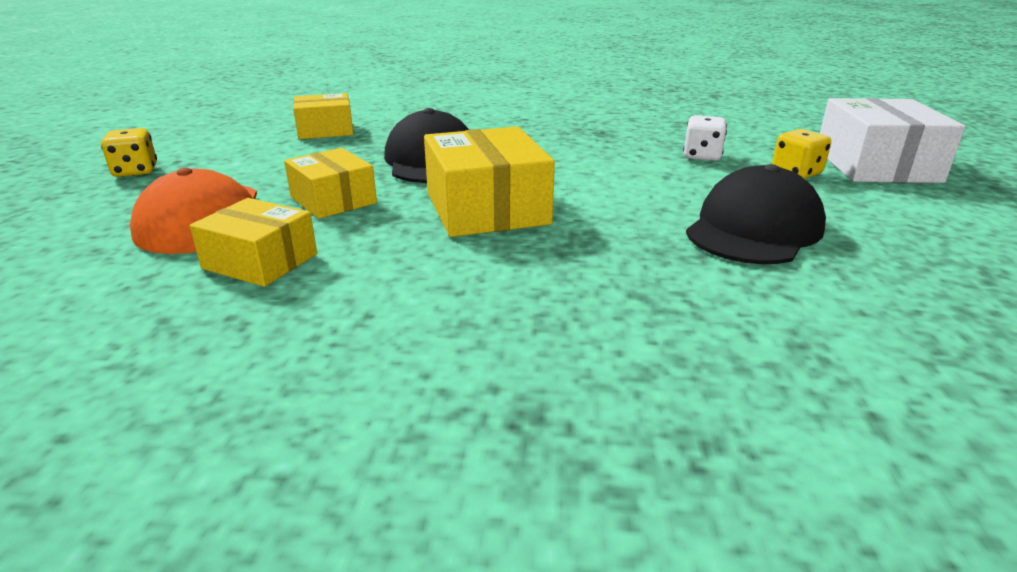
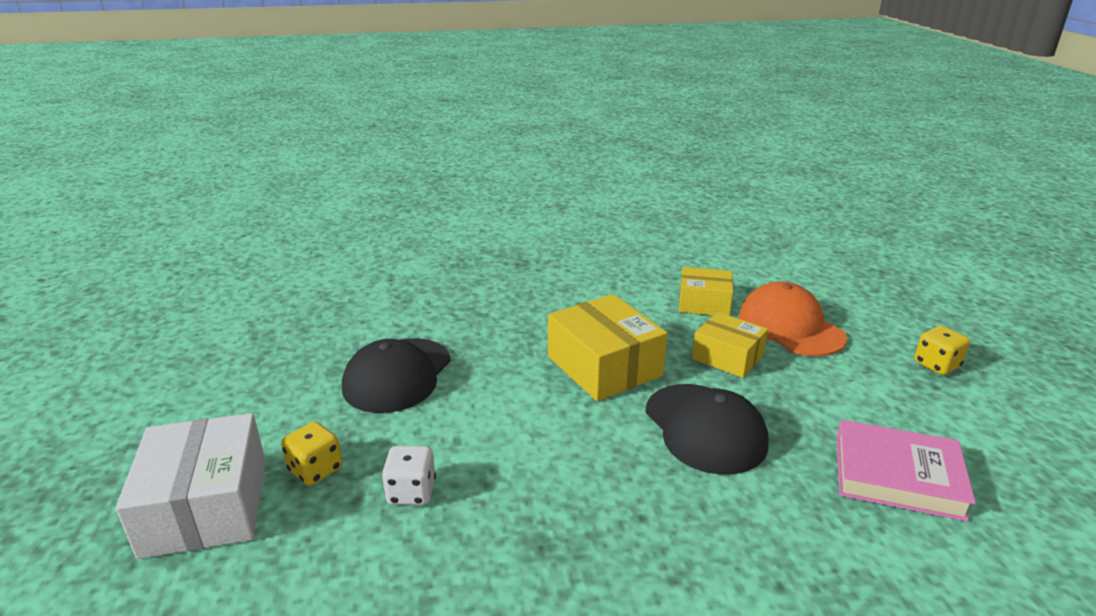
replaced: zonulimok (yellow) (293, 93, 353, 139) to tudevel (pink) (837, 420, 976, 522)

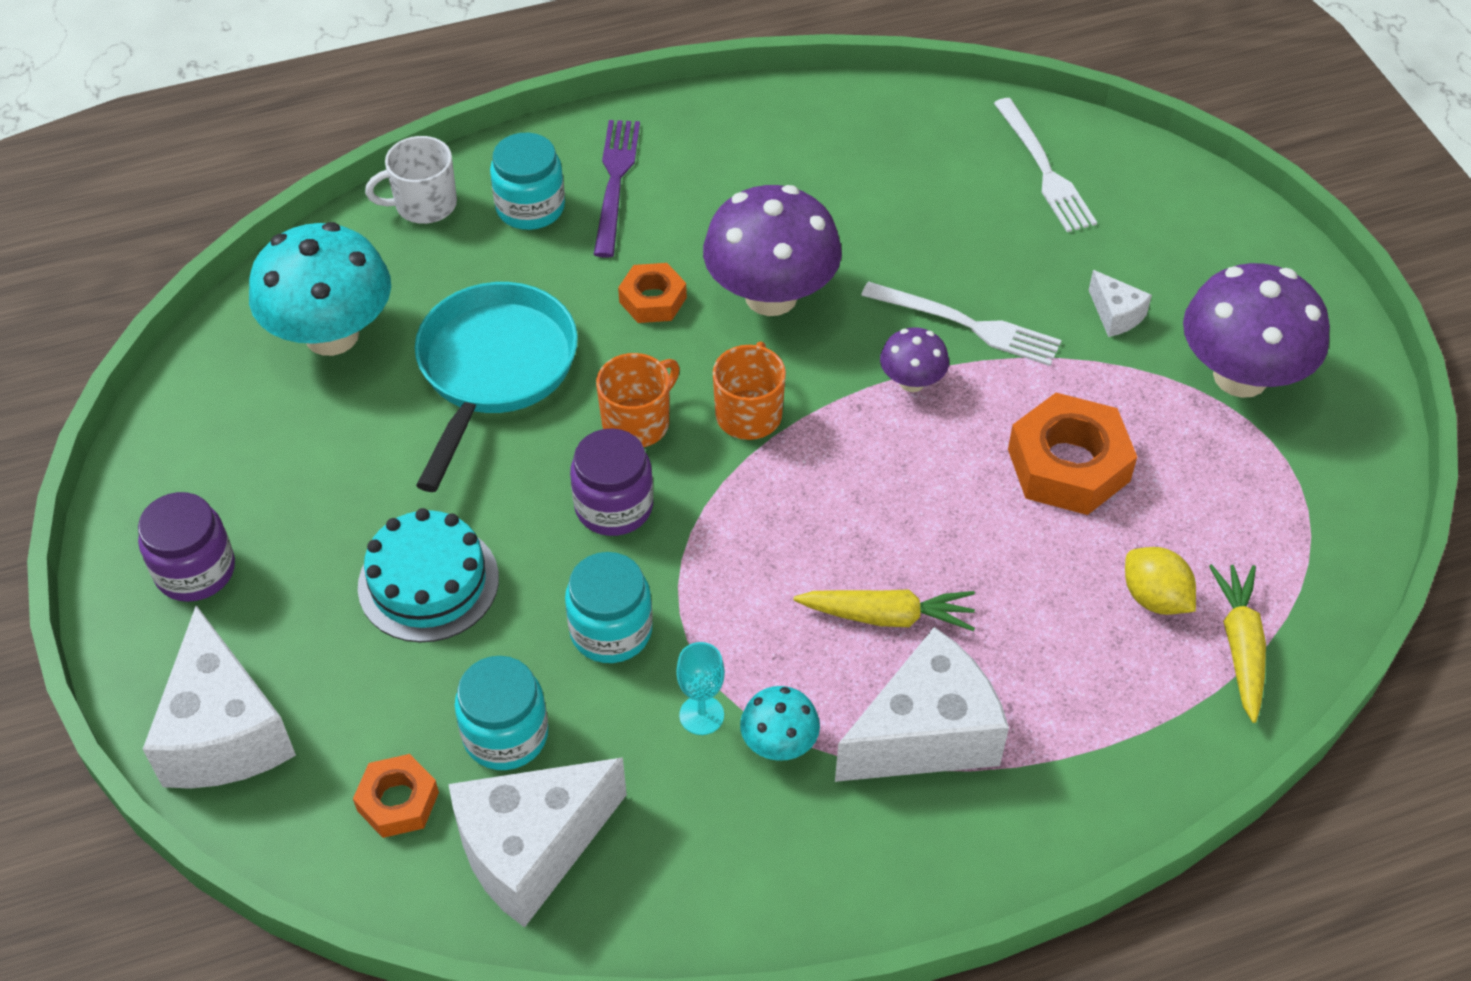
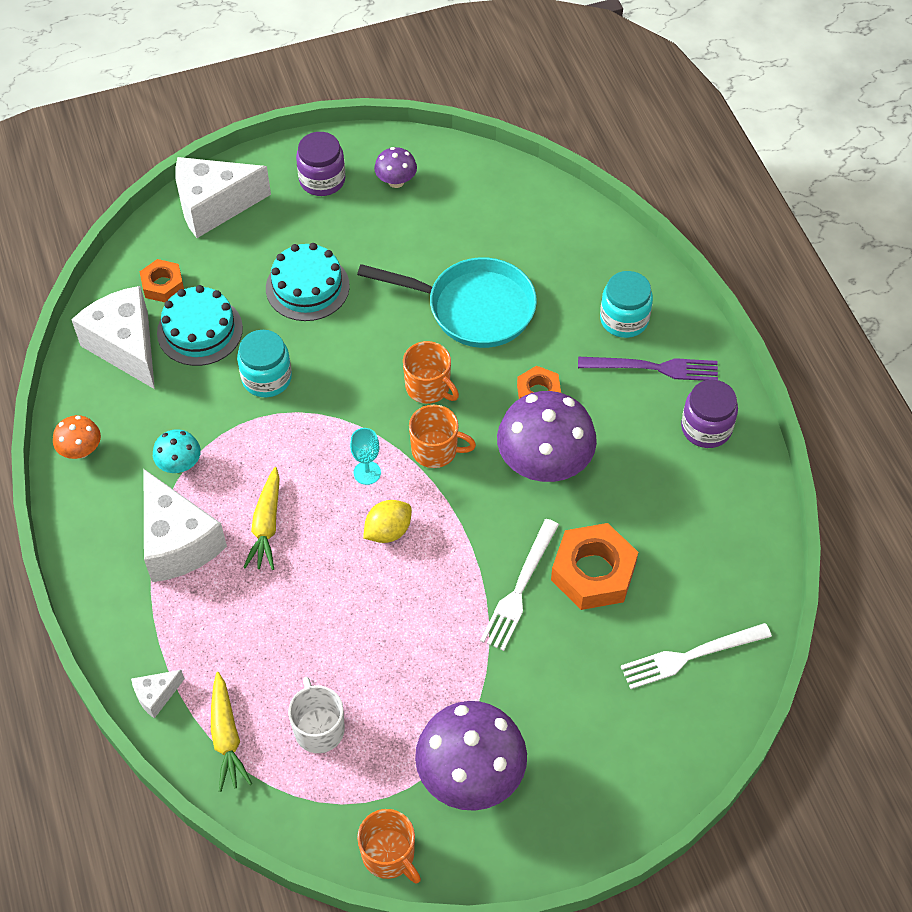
removed: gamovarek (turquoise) (249, 222, 391, 356)
added: gamovarek (orange) (53, 415, 101, 459); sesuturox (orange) (357, 809, 421, 884)
moved: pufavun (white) (1089, 270, 1152, 337) to (131, 670, 185, 718); sesuturox (white) (365, 136, 457, 224) to (288, 677, 345, 753); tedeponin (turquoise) (676, 642, 725, 735) to (350, 428, 381, 485); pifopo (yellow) (1125, 547, 1196, 615) to (363, 500, 412, 543); gamovarek (purple) (880, 327, 949, 392) to (374, 147, 417, 188); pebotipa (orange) (1008, 393, 1137, 515) to (551, 523, 638, 610); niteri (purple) (570, 428, 653, 536) to (681, 380, 738, 448)
replaced: niteri (turquoise) (455, 656, 549, 770) to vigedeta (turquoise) (157, 285, 243, 366)
turned: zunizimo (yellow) (1209, 564, 1266, 723) = (211, 672, 252, 792) 75 degrees clockwise

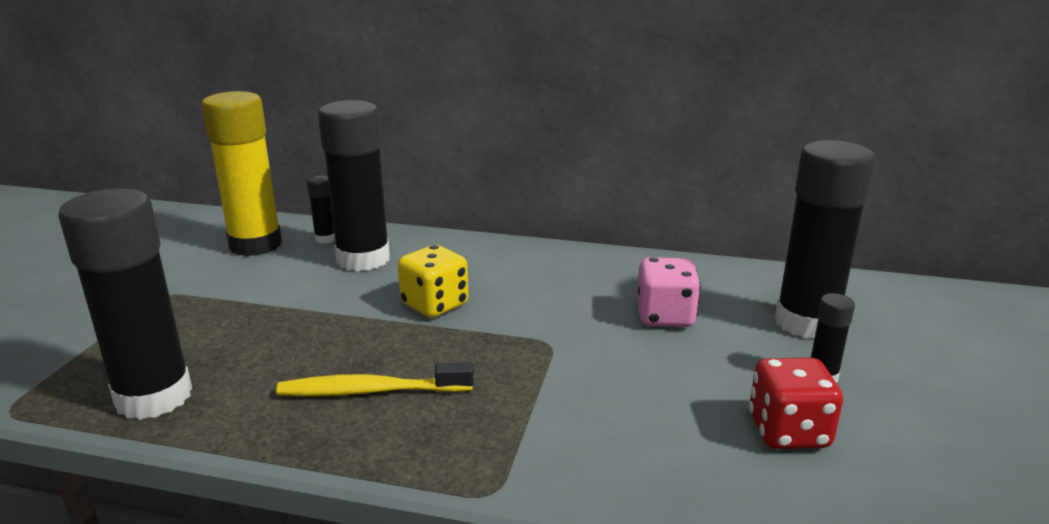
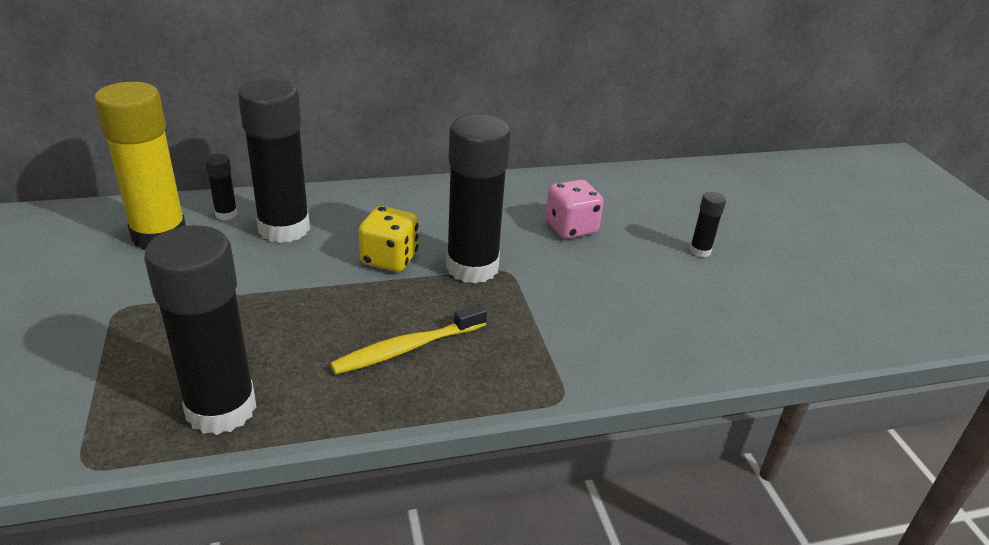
removed: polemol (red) (749, 358, 843, 449)
moved: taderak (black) (775, 140, 876, 338) to (446, 114, 511, 283)

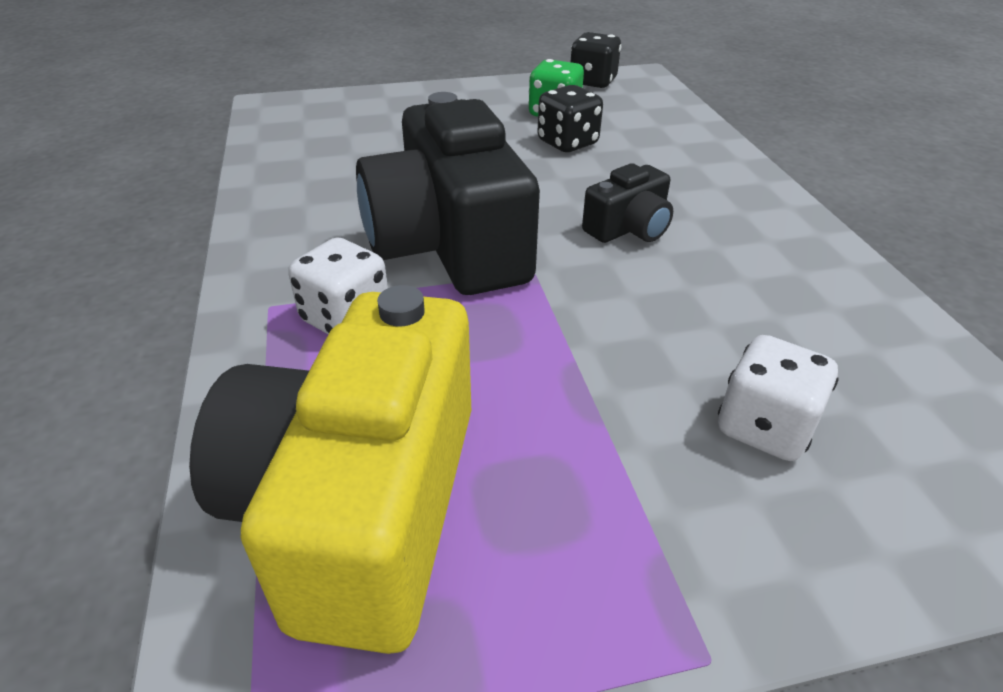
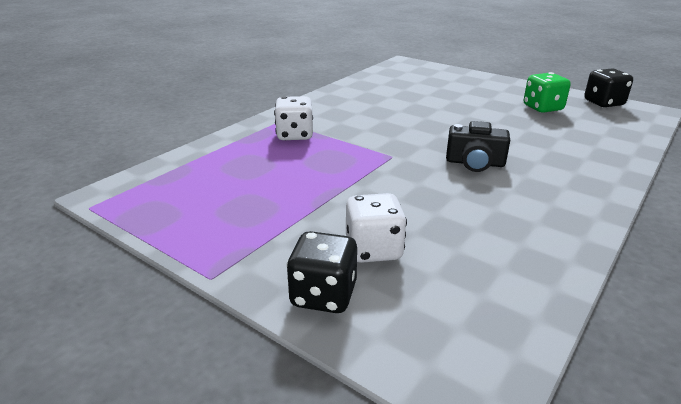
removed: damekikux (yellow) (189, 285, 471, 654); damekikux (black) (356, 92, 540, 295)
moved: polemol (black) (537, 85, 603, 152) to (286, 231, 357, 313)

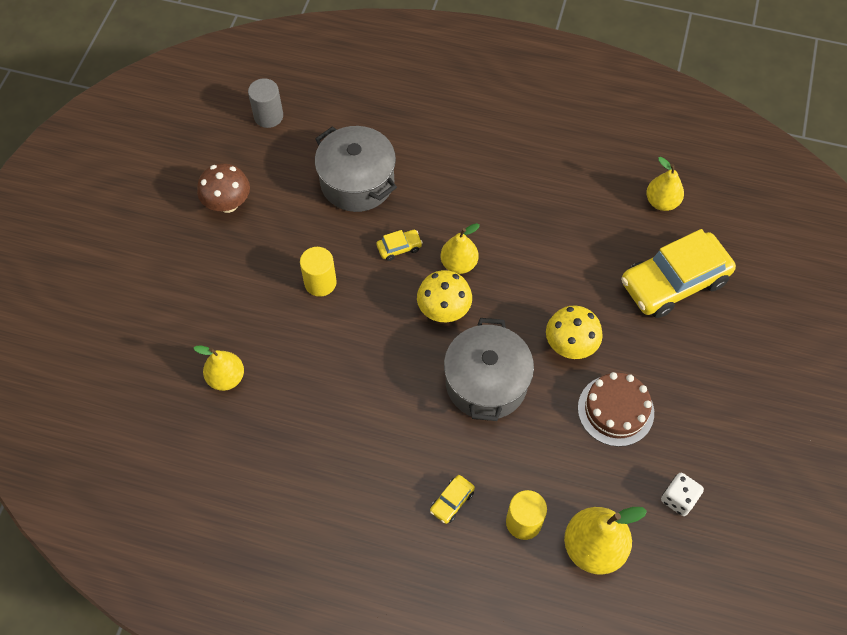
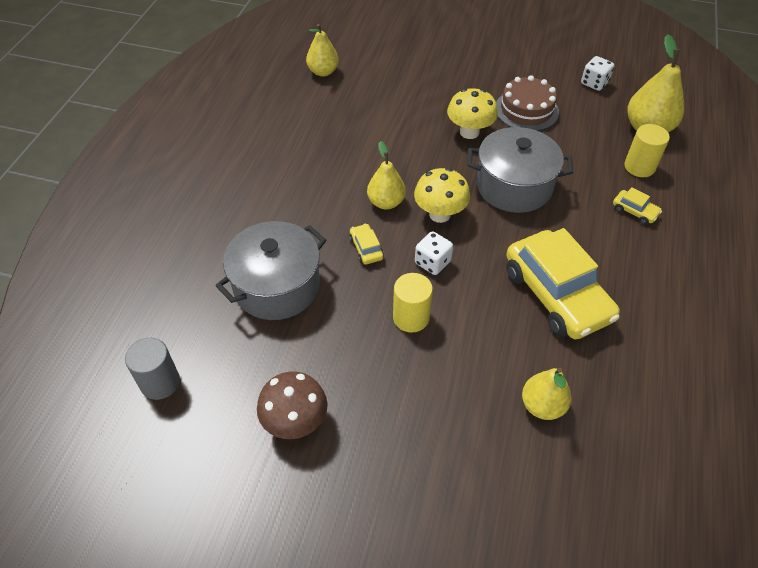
added: polemol (white) (415, 231, 453, 275)
moved: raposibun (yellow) (621, 229, 736, 318) to (506, 228, 620, 339)

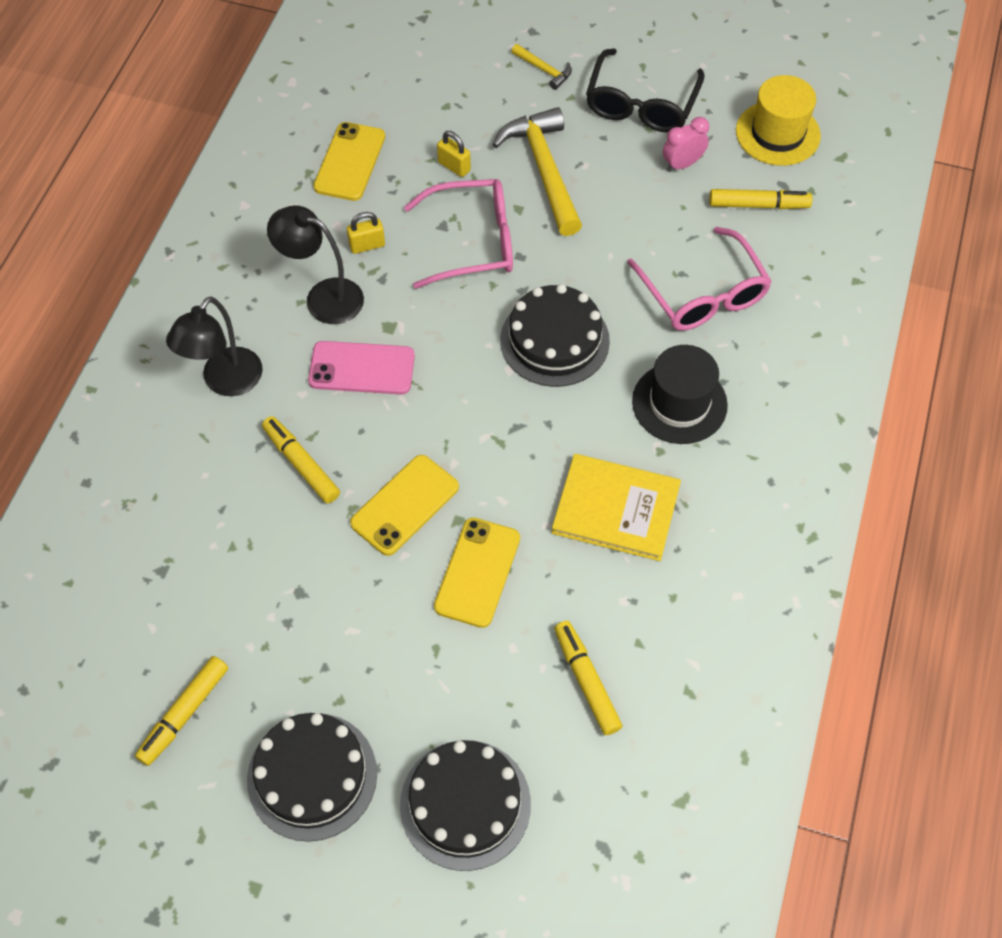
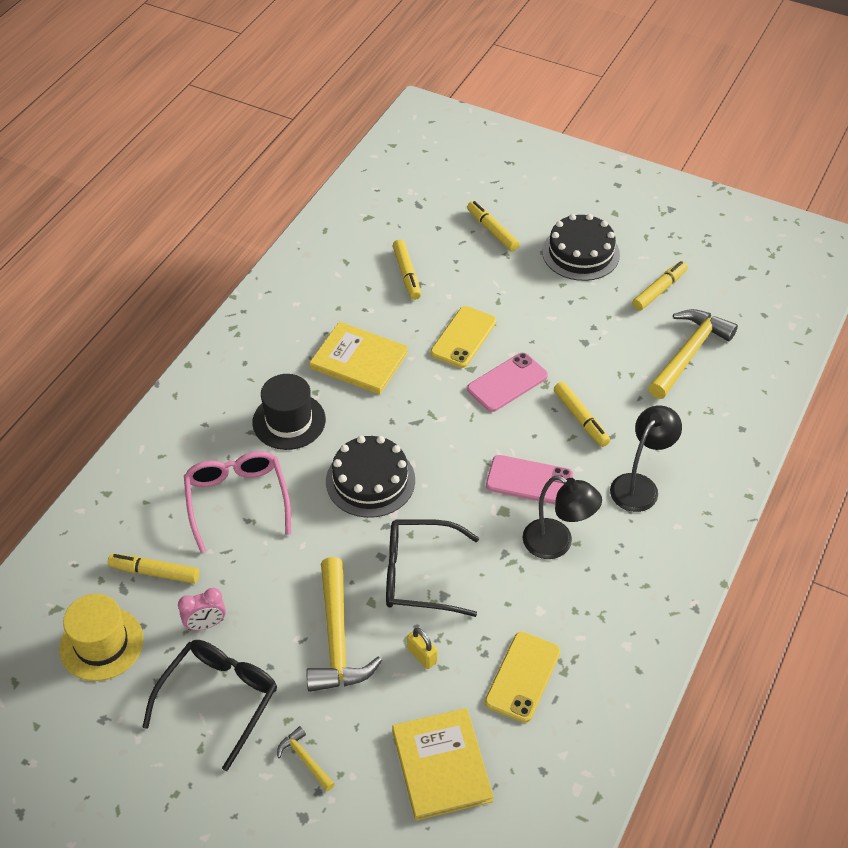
removed: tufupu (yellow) (347, 212, 385, 254)
added: tudevel (yellow) (392, 708, 494, 821); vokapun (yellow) (648, 309, 738, 399)
replaced: vigedeta (black) (400, 740, 531, 871) to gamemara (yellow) (467, 201, 520, 252)
recoloured: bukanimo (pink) (404, 179, 513, 289) to bukanimo (black) (386, 519, 479, 617); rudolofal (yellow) (350, 455, 459, 556) to rudolofal (pink) (467, 353, 548, 412)

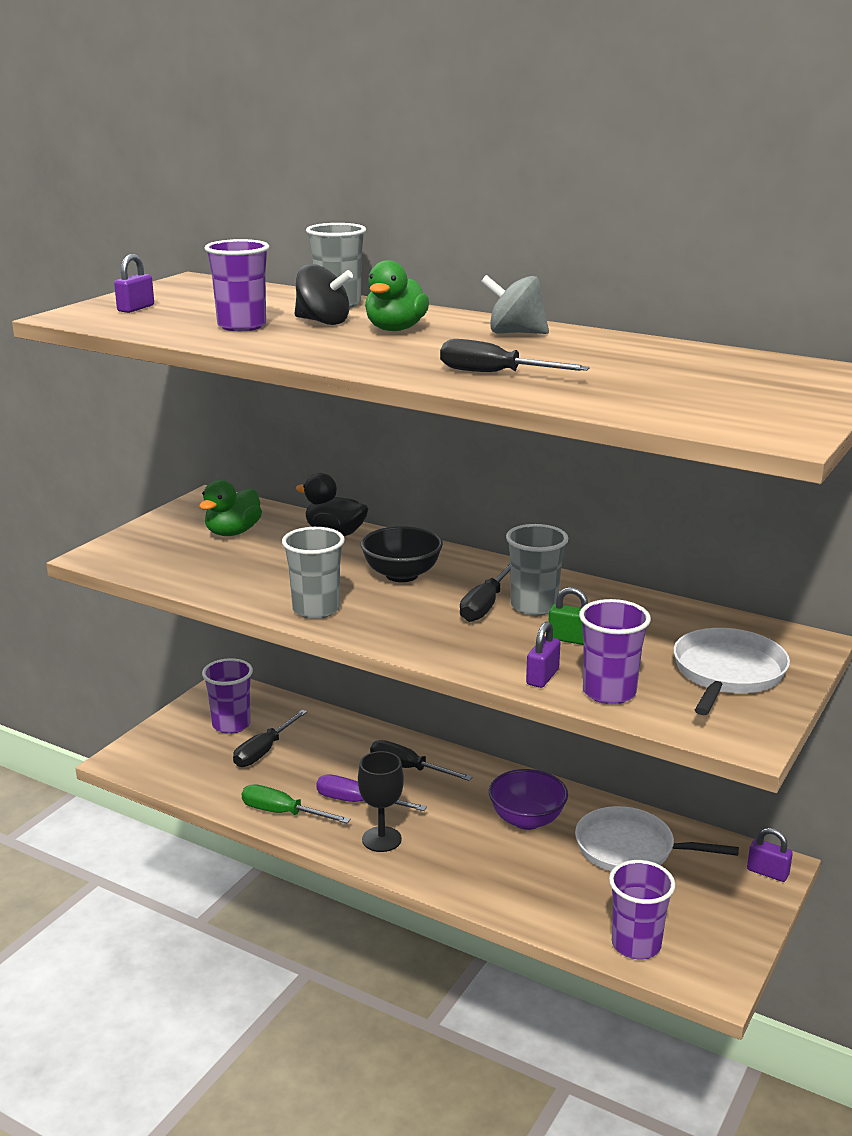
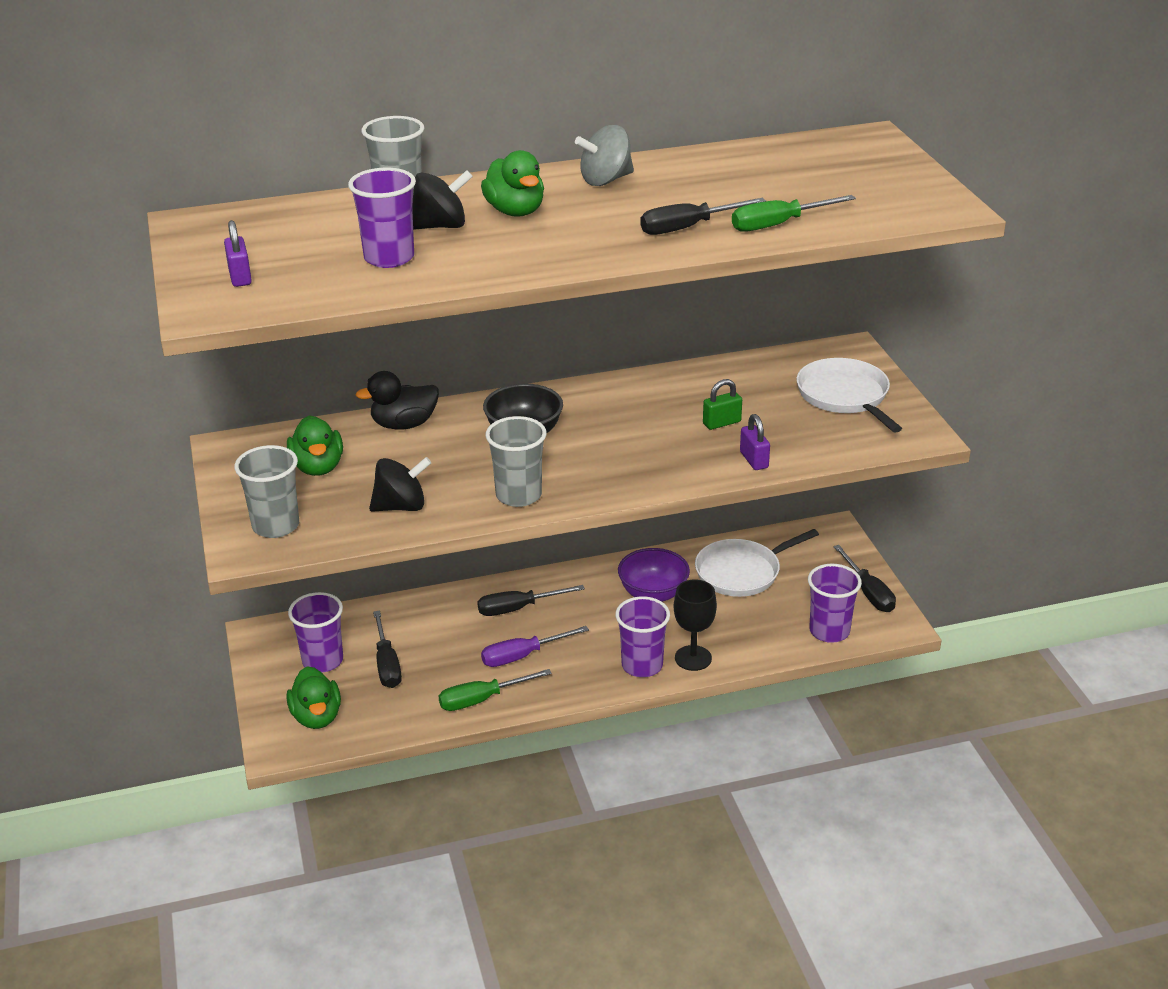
removed: tufupu (purple) (747, 828, 793, 882)
added: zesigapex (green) (287, 666, 341, 729); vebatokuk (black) (369, 457, 431, 512); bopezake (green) (732, 195, 856, 232)
moved: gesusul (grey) (506, 524, 568, 616) to (234, 445, 299, 538); gesusul (purple) (579, 599, 651, 704) to (615, 596, 670, 677); tedeponin (black) (358, 751, 404, 852) to (674, 579, 717, 671); bopezake (black) (460, 562, 510, 622) to (834, 545, 896, 612)

